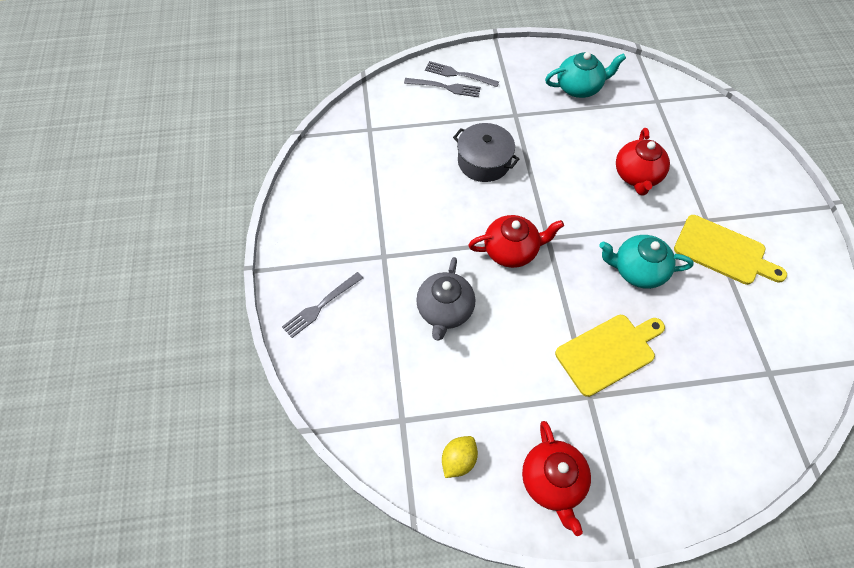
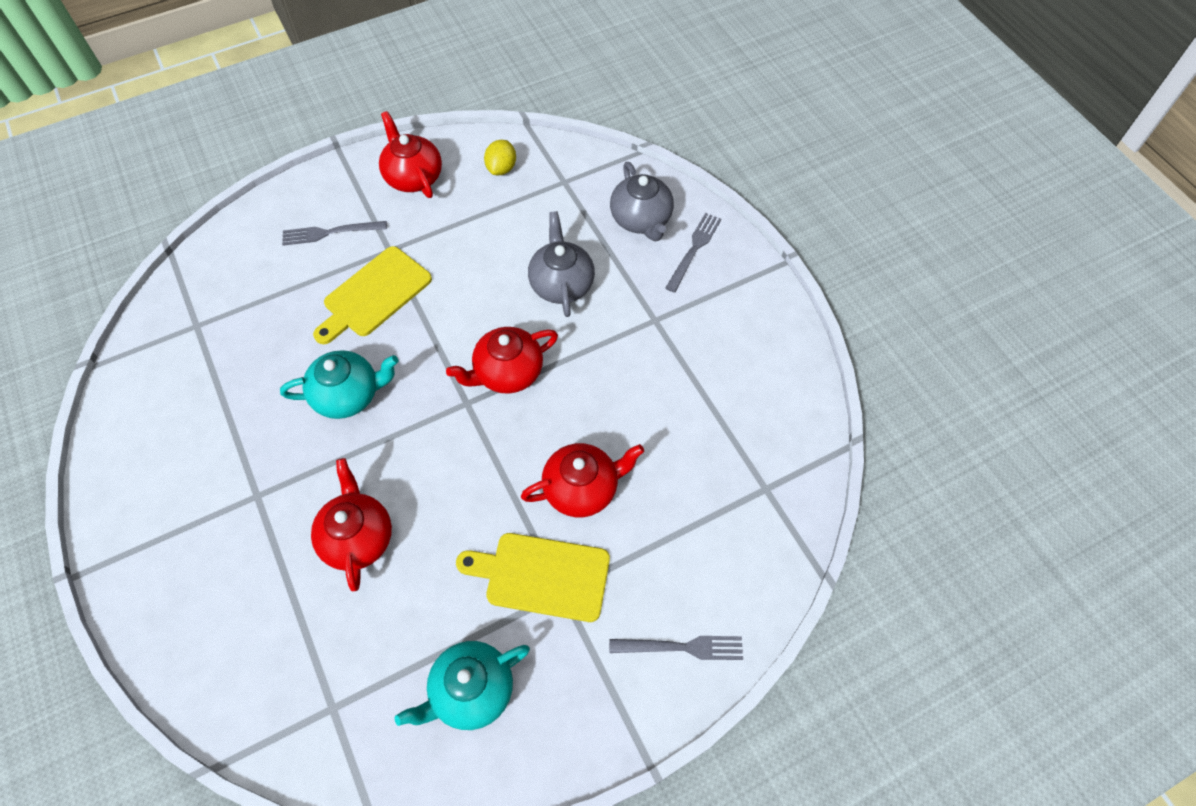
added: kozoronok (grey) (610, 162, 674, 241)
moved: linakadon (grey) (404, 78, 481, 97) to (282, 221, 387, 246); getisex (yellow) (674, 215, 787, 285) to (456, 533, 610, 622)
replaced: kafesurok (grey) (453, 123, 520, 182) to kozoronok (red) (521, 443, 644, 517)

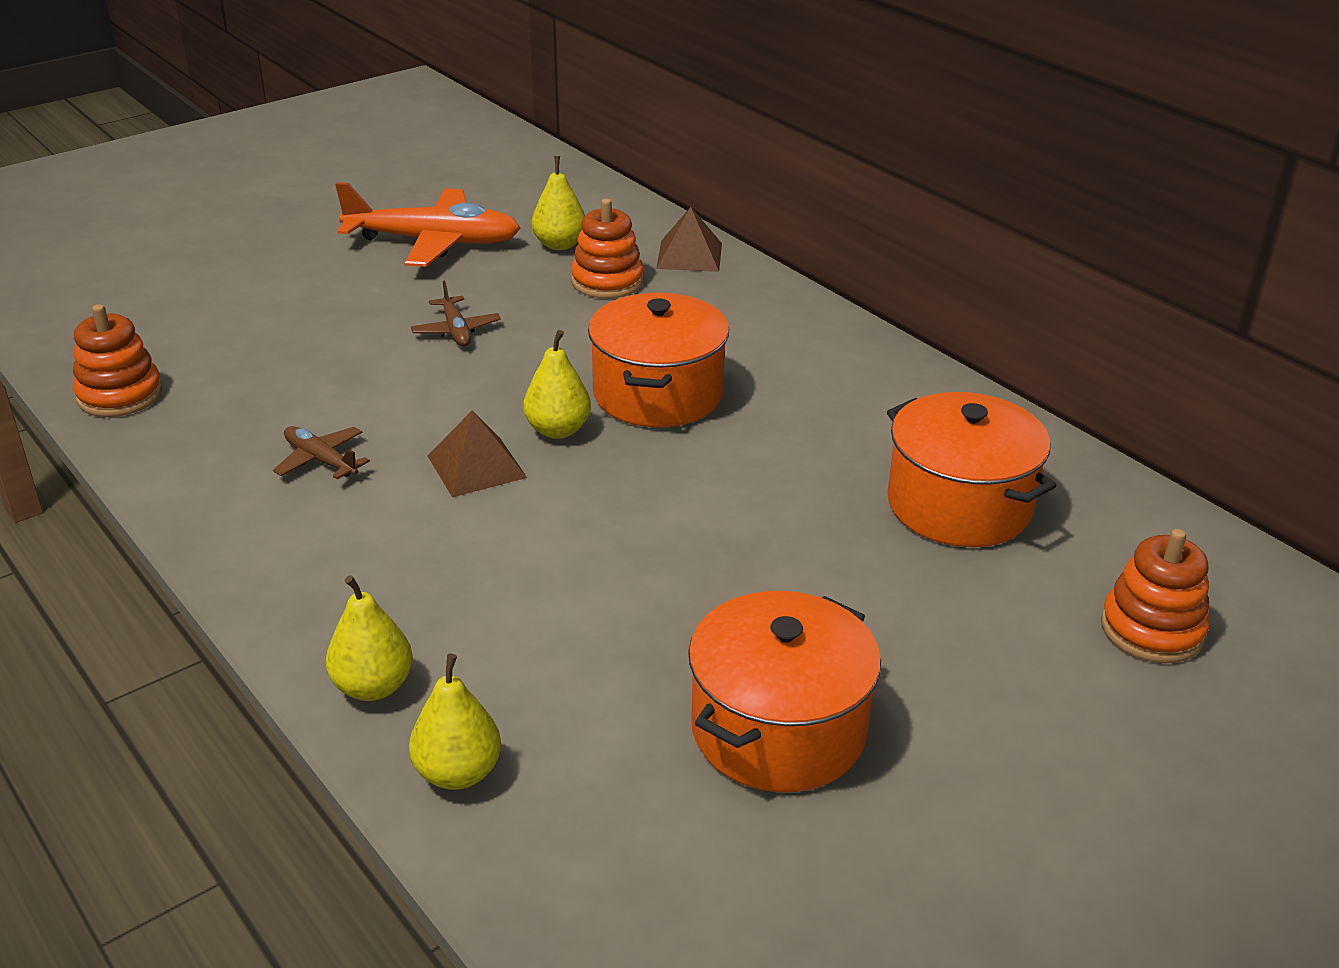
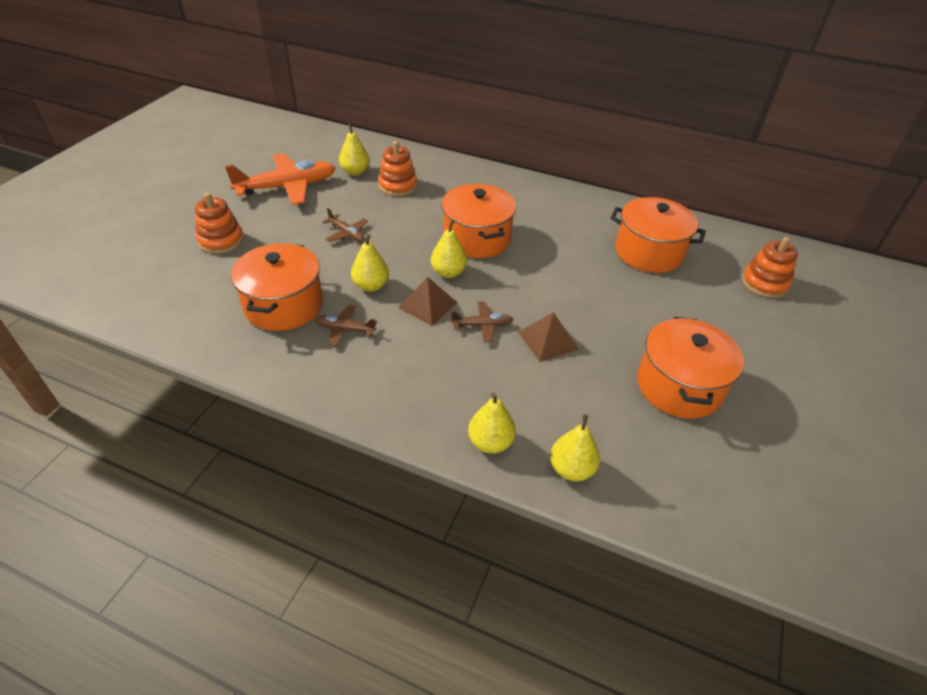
added: kafesurok (orange) (231, 243, 323, 331); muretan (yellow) (351, 234, 389, 292); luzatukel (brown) (451, 301, 514, 342)
moved: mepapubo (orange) (73, 304, 163, 417) to (195, 193, 244, 254); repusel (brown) (656, 207, 722, 272) to (518, 312, 579, 362)

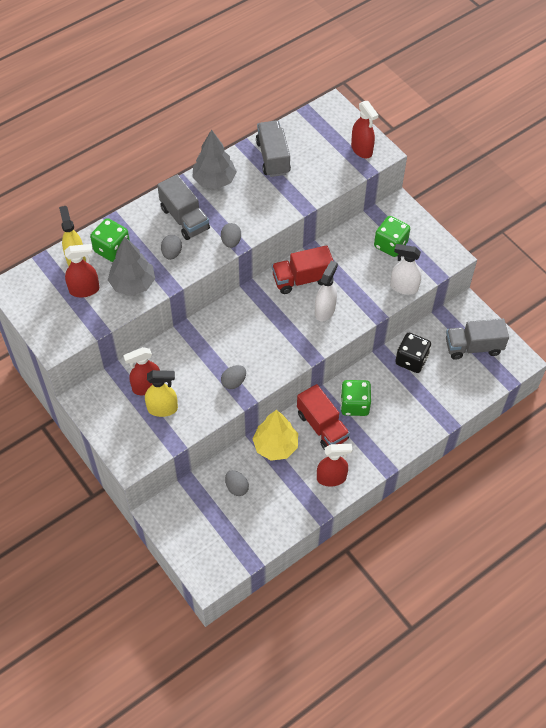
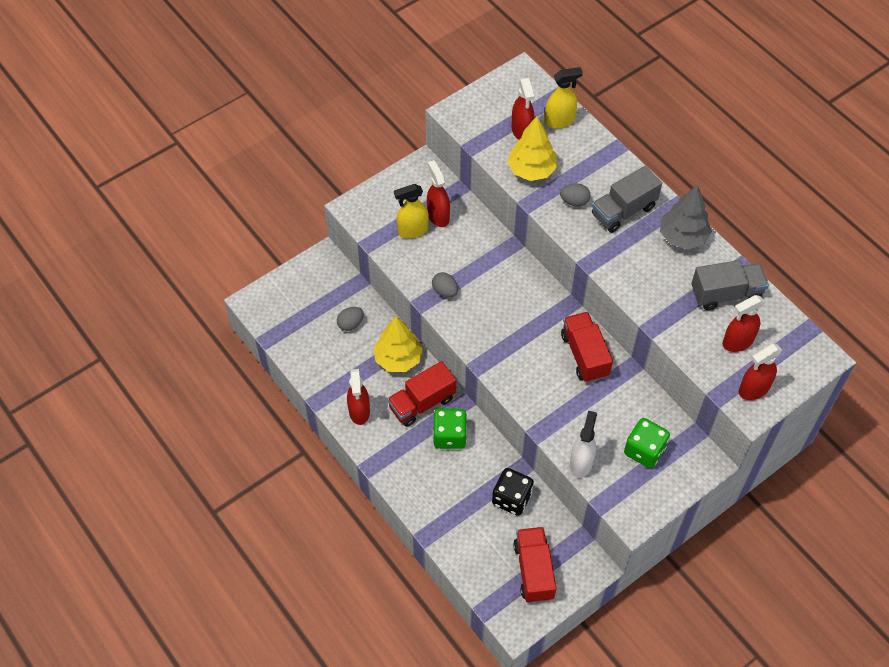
removed: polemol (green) (90, 218, 130, 262); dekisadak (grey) (221, 223, 241, 248); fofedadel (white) (315, 260, 338, 321)
added: fofedadel (red) (723, 295, 765, 352)
recoloured: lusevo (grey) (108, 236, 155, 296) to lusevo (yellow) (507, 116, 557, 181); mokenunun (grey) (446, 318, 509, 360) to mokenunun (red) (513, 527, 556, 603)
turned: fofedadel (yellow) (145, 370, 178, 417) = (394, 184, 429, 239) 75 degrees clockwise

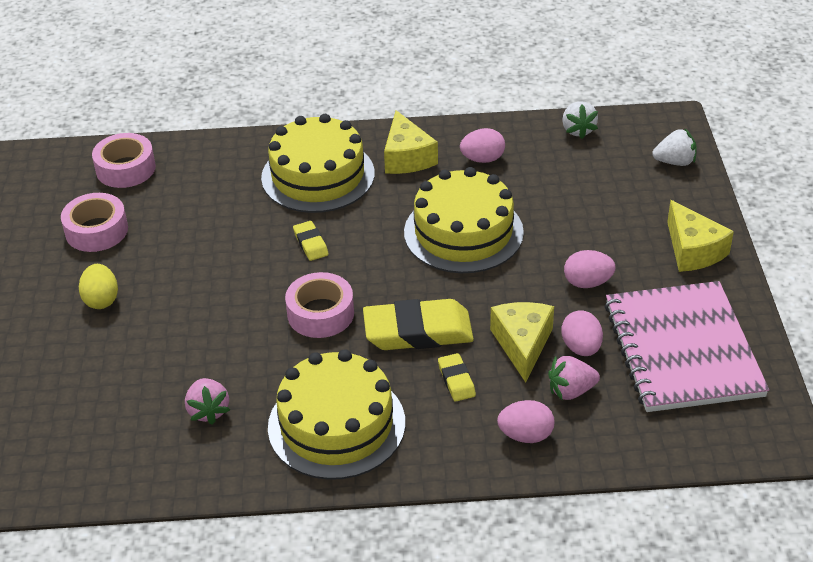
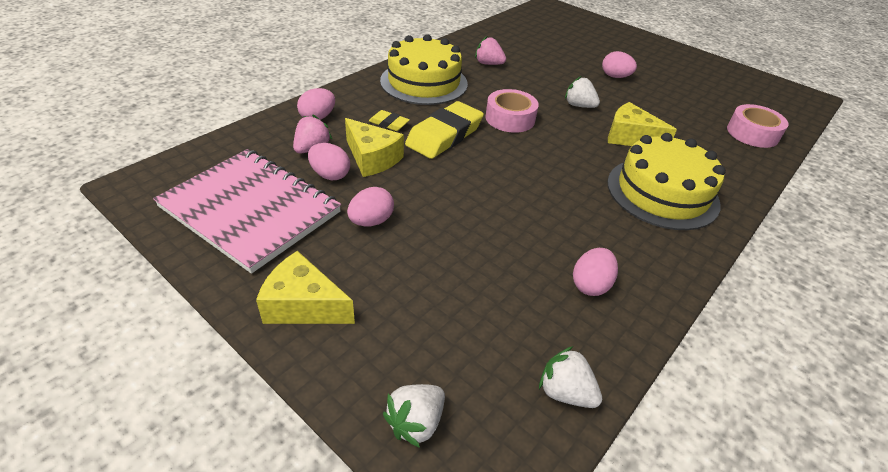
removed: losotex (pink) (61, 193, 128, 252); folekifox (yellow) (293, 221, 329, 261); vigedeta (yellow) (404, 167, 524, 273)
added: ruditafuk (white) (565, 76, 600, 108)
moved: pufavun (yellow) (384, 110, 438, 174) to (608, 102, 677, 146)
recoloured: dekisadak (yellow) (79, 264, 118, 309) to dekisadak (pink) (602, 51, 637, 78)

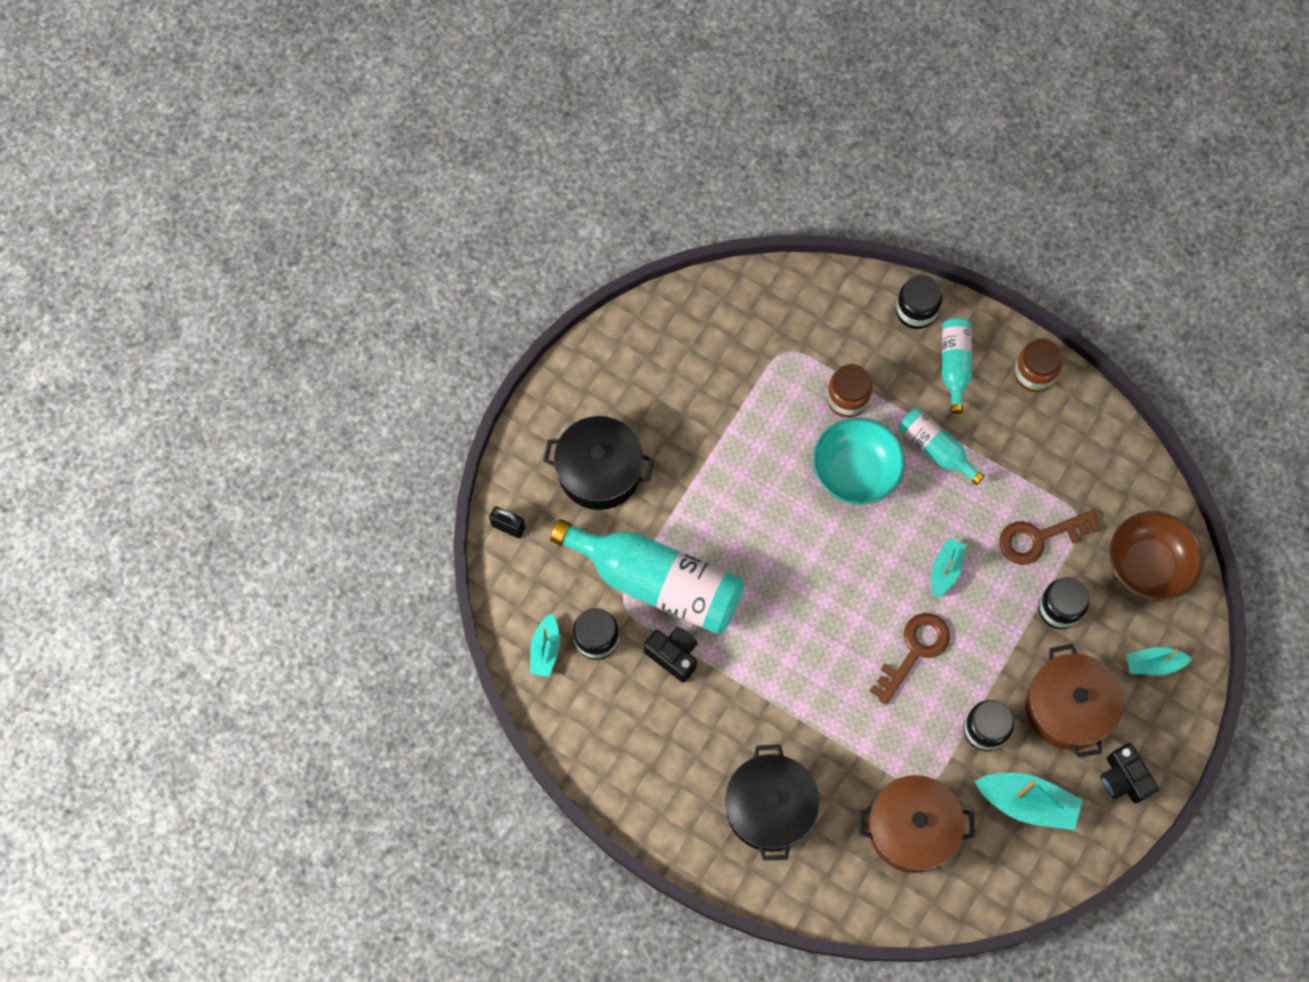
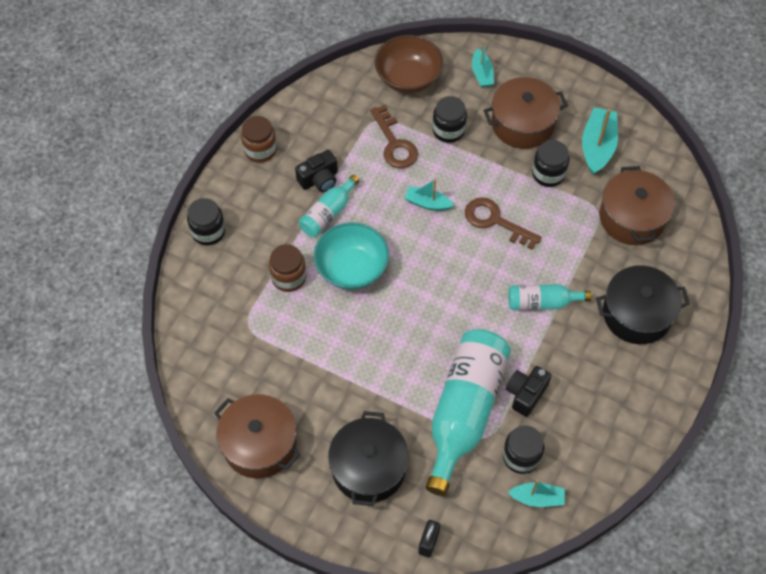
added: kafesurok (brown) (214, 394, 301, 478)
moved: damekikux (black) (1101, 743, 1159, 804) to (295, 150, 338, 192); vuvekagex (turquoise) (942, 318, 972, 414) to (508, 284, 591, 310)

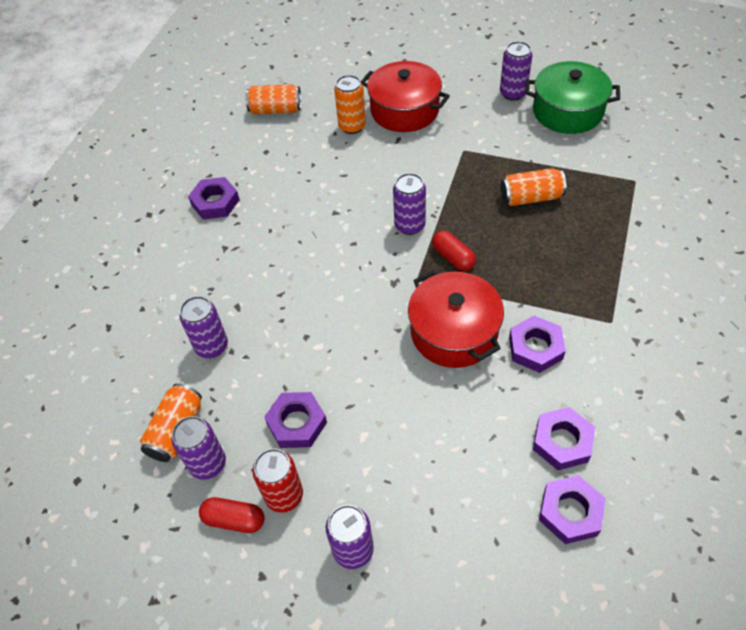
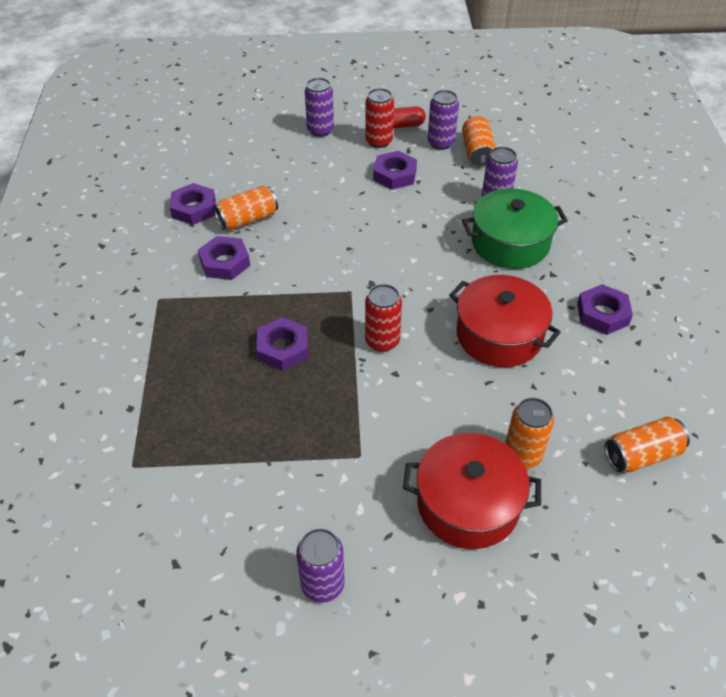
removed: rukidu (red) (432, 231, 476, 271)
moved: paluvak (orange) (501, 168, 566, 206) to (214, 186, 278, 230); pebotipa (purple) (539, 475, 606, 544) to (256, 317, 308, 371); kafesurok (red) (408, 270, 504, 368) to (449, 275, 561, 367); kafesurok (green) (525, 61, 620, 134) to (462, 188, 568, 269)
recoloured: paluvak (purple) (393, 173, 426, 235) to paluvak (red) (365, 284, 402, 352)

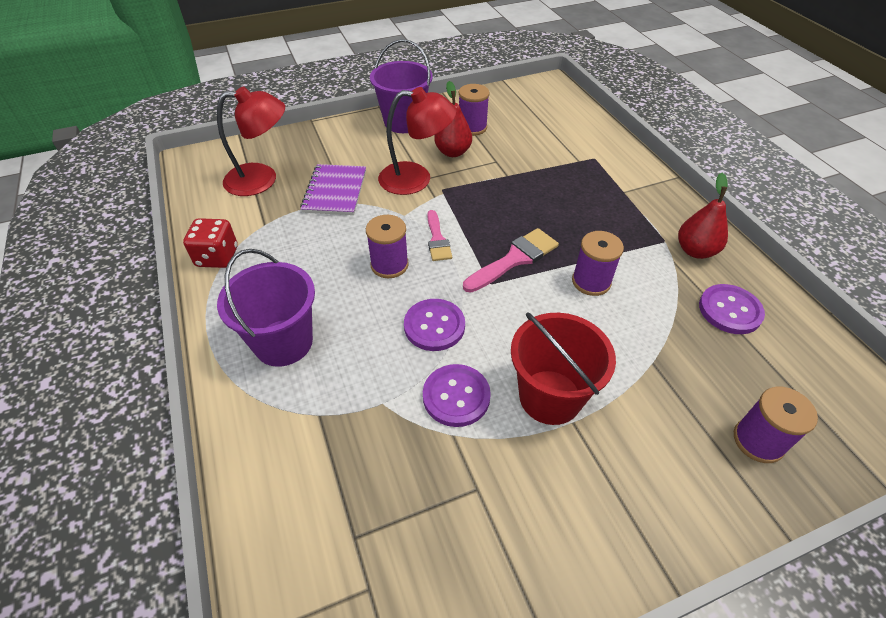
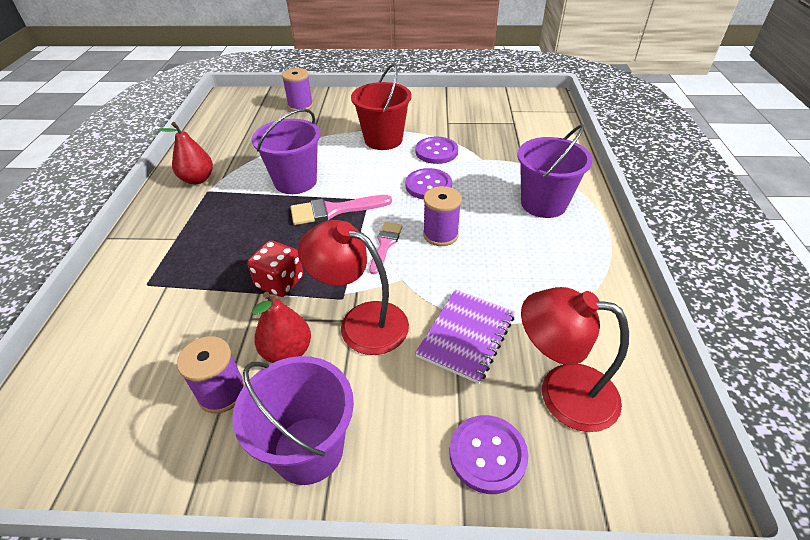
moved: polemol (red) (183, 218, 237, 268) to (247, 240, 303, 297); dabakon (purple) (699, 284, 765, 334) to (449, 415, 528, 494)
replaced: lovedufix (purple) (572, 231, 624, 296) to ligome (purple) (251, 109, 320, 194)

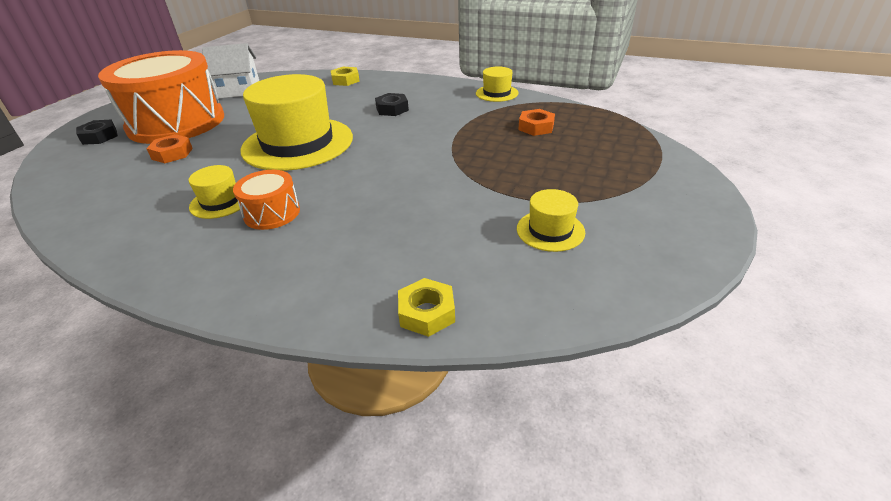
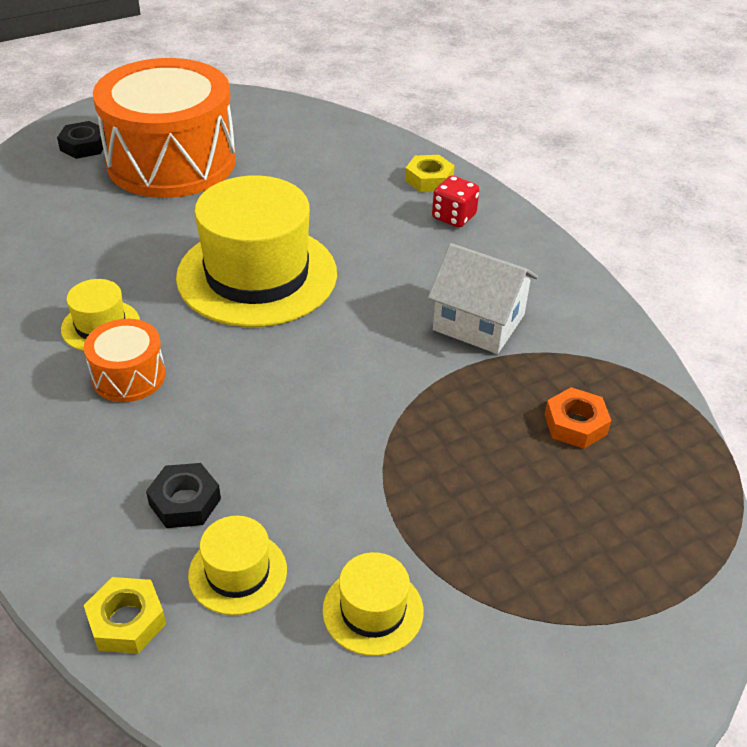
removed: pebotipa (orange) (146, 134, 193, 163)
added: polemol (red) (432, 176, 480, 228)
moved: pebotipa (black) (375, 93, 409, 116) to (146, 463, 221, 528); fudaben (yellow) (476, 66, 519, 102) to (188, 516, 287, 615); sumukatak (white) (202, 43, 259, 99) to (428, 243, 538, 354)

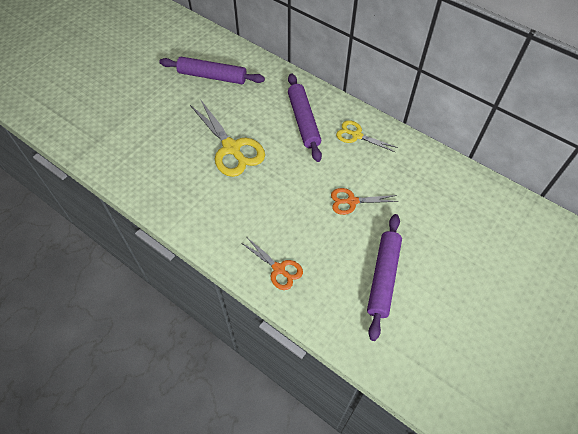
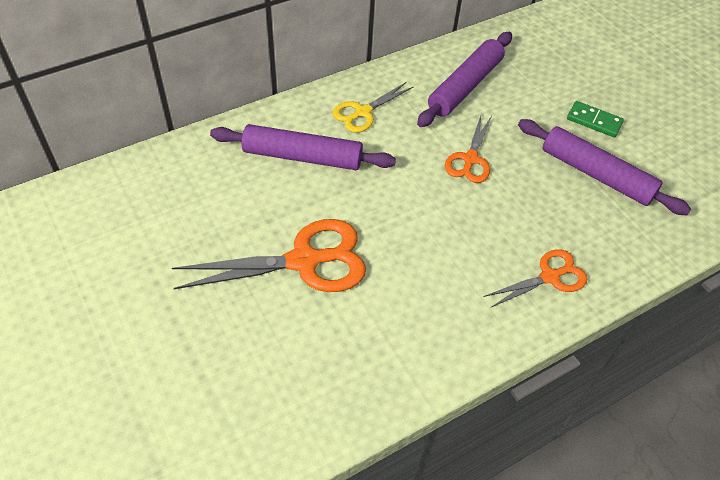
added: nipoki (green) (567, 101, 624, 137)
moved: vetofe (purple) (159, 57, 265, 84) to (417, 32, 512, 127)
recoloured: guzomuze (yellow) (190, 99, 265, 177) to guzomuze (orange) (172, 219, 366, 292)

